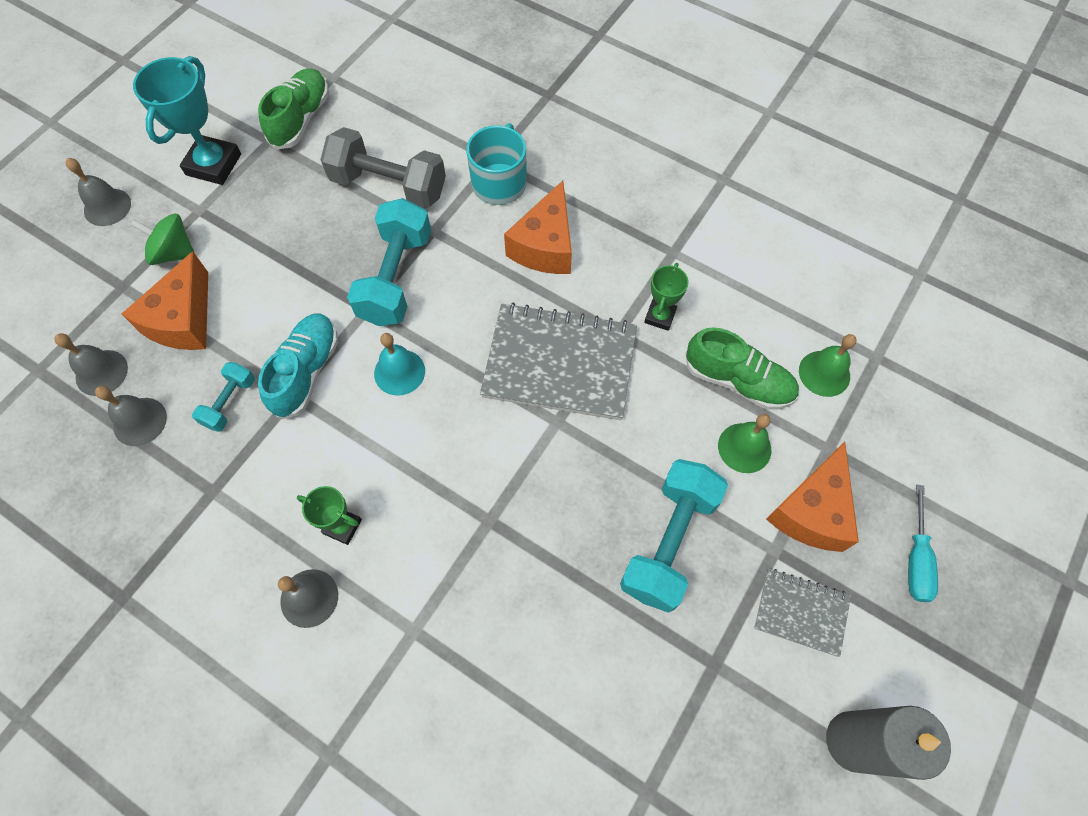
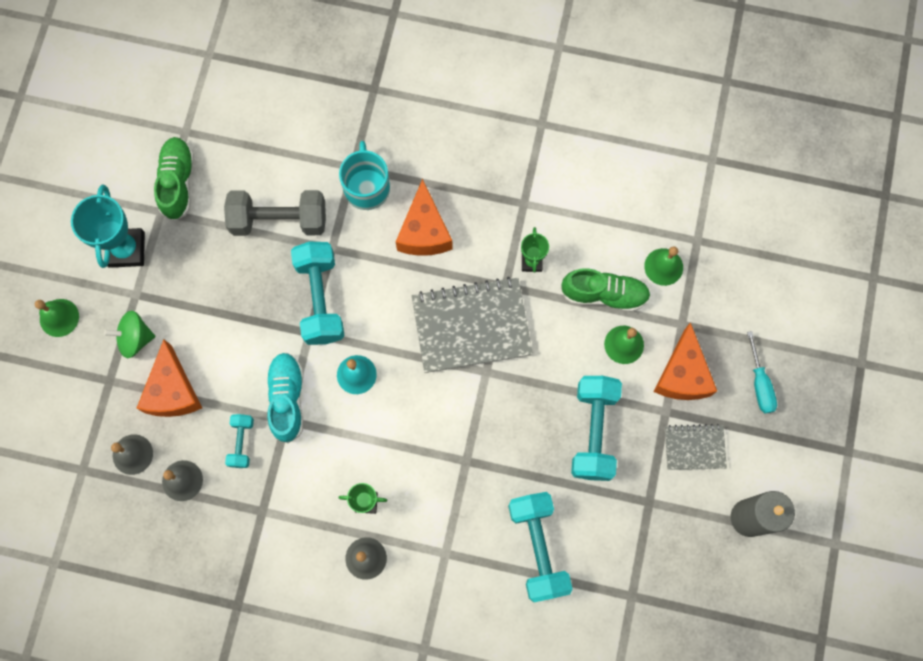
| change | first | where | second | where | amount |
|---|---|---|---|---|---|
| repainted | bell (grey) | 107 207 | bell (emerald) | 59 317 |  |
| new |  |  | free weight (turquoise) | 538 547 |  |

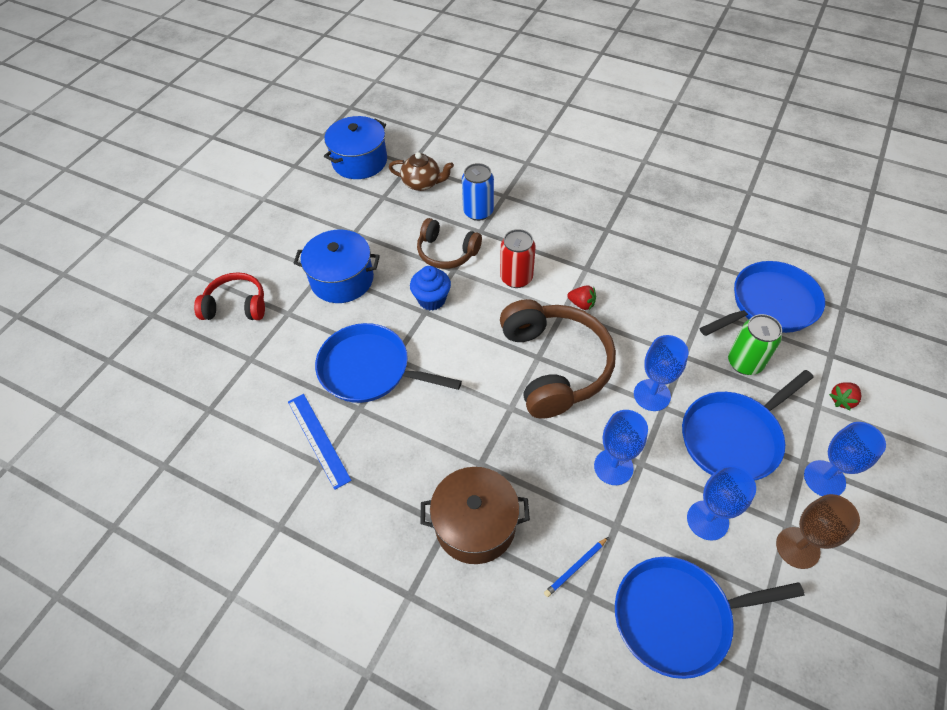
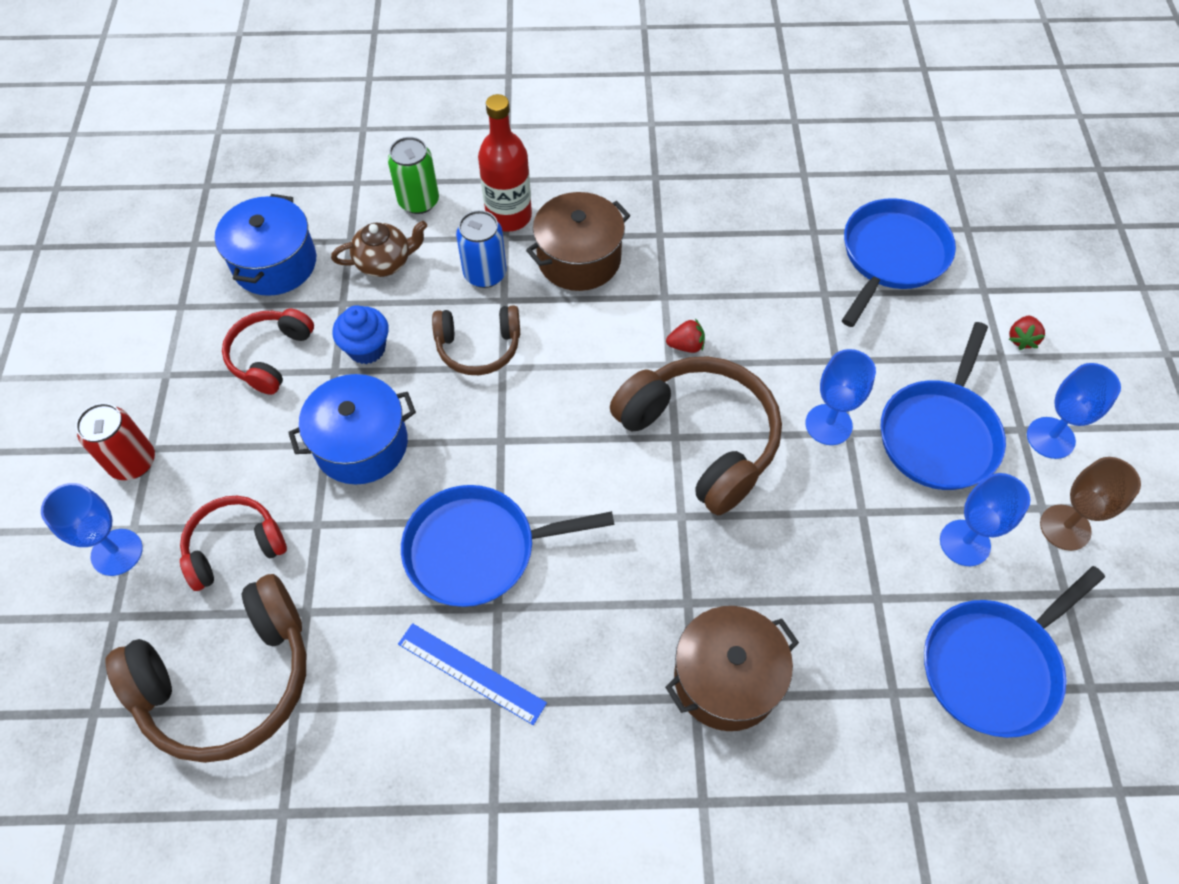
| change | first | where | second | where | amount |
|---|---|---|---|---|---|
| shifted | goblet (blue) | 613 467 |  | 117 552 |  |
| shifted | can (scarlet) | 516 278 |  | 133 462 |  |
| new |  |  | over-ear headphones (brown) | 229 680 |  |
| new |  |  | over-ear headphones (scarlet) | 270 356 |  |
| shifted | fairy cake (blue) | 432 299 |  | 366 348 |  |
| shifted | can (emerald) | 744 362 |  | 419 201 |  |
| new |  |  | bottle (scarlet) | 509 216 |  |
| new |  |  | cooking pot (brown) | 579 259 |  |
| gone | wooden pencil (blue) | 575 567 |  |  |  |

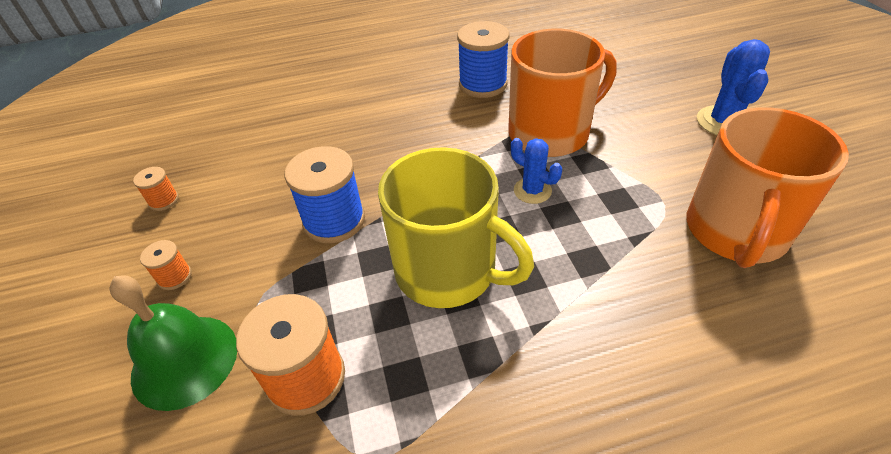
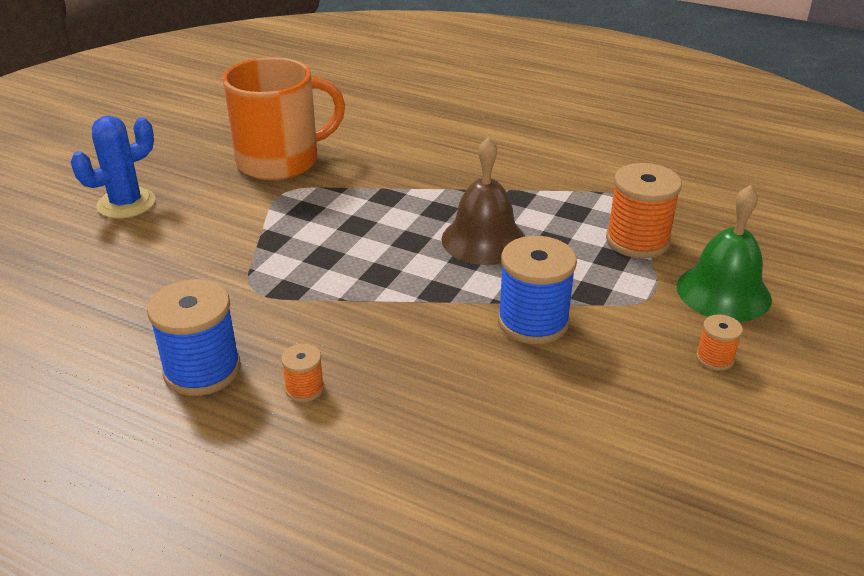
| change | first | where | second | where | amount |
|---|---|---|---|---|---|
| shifted | spool (bright orange) | 164 201 |  | 304 389 |  |
| swapped | tea mug (bright yellow) | 448 271 | bell (brown) | 484 240 |  |
| gone | tea mug (bright orange) | 550 133 |  |  |  |
| gone | cactus (blue) | 532 191 |  |  |  |

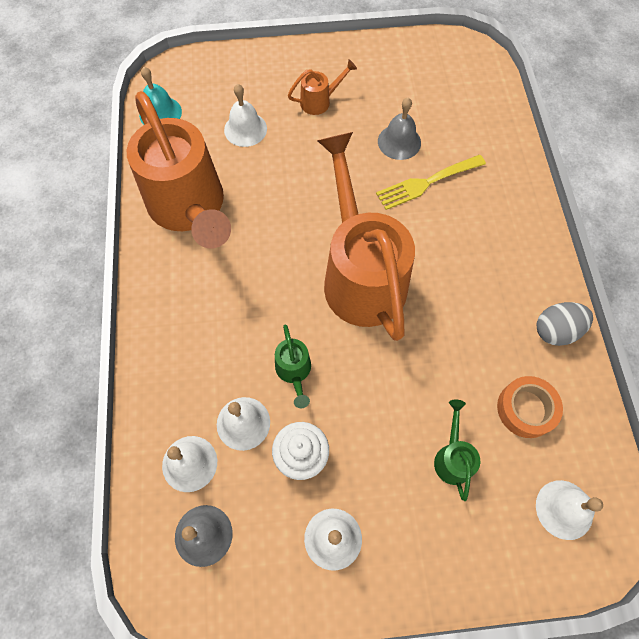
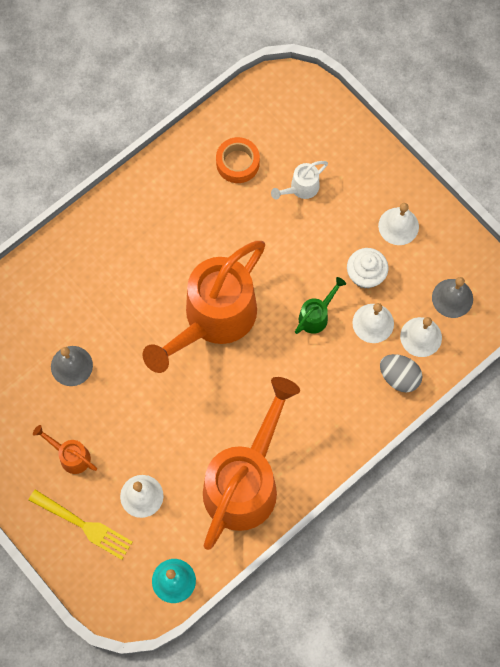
| change | first | where | second | where | amount |
|---|---|---|---|---|---|
| shifted | dinner fork (bright yellow) | 426 183 |  | 84 525 |  |
| repainted | watering can (emerald) | 452 457 | watering can (white) | 301 188 |  |
| shifted | toy egg (grey) | 556 330 |  | 399 377 |  |
| gone | bell (white) | 564 509 |  |  |  |

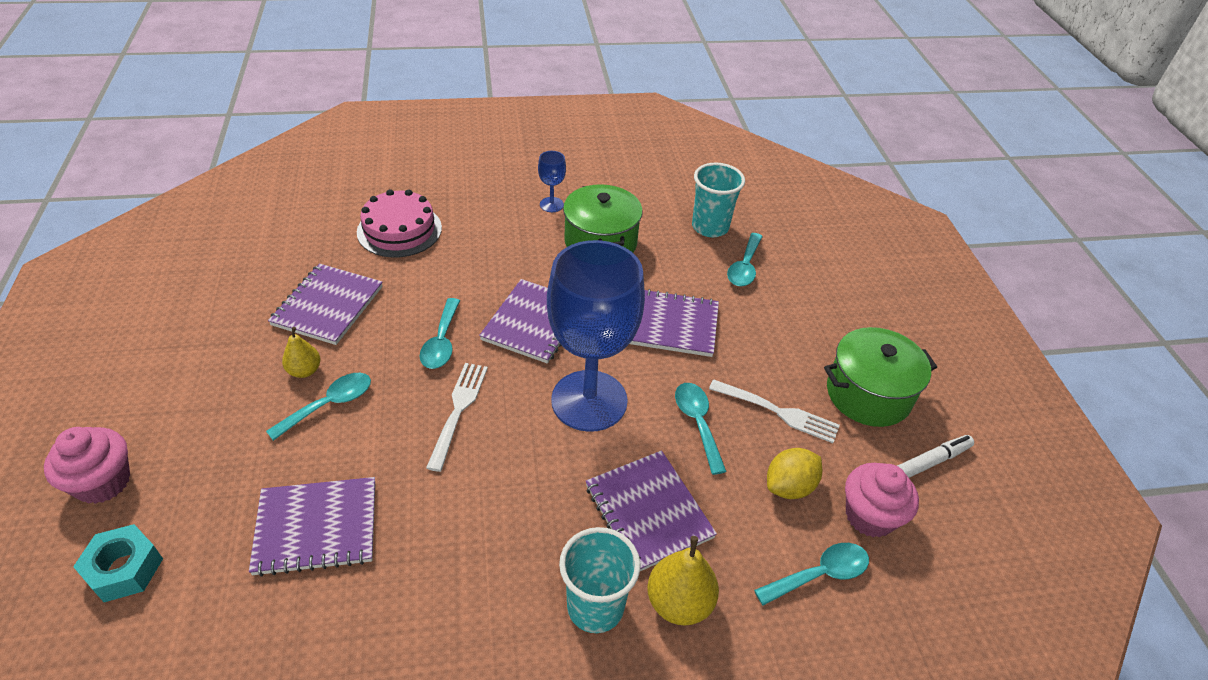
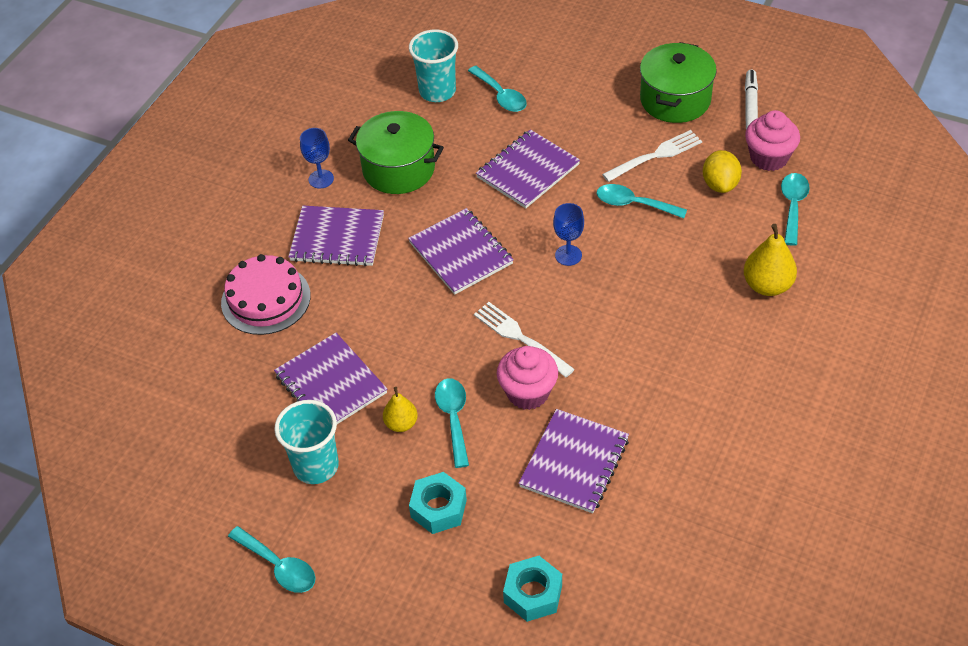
| change | first | where | second | where | amount |
|---|---|---|---|---|---|
| shifted | tablespoon (turquoise) | 441 342 |  | 278 566 |  |
| shifted | tumbler (turquoise) | 595 607 |  | 316 466 |  |
| shifted | notepad (purple) | 648 512 |  | 337 238 |  |
| new |  |  | hex nut (turquoise) | 438 508 |  |
| shifted | fairy cake (rosy) | 103 482 |  | 528 392 |  |
| scaled | goblet (blue) | 589 400 |  | 568 255 | x0.40 |

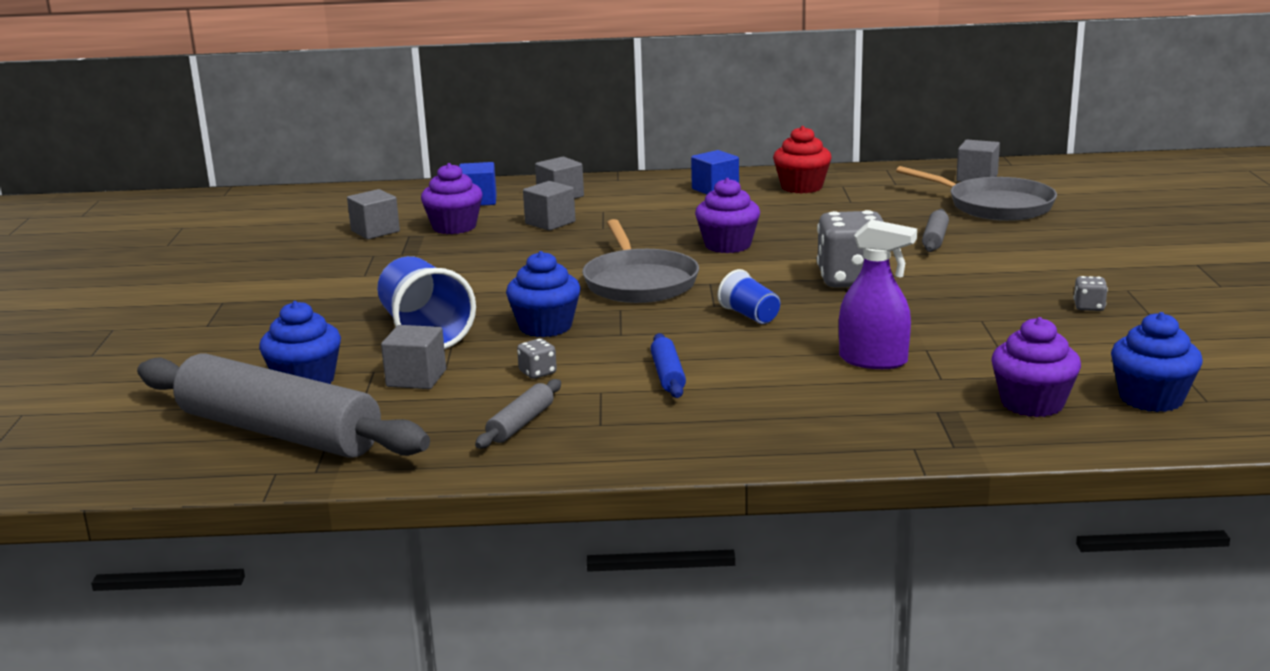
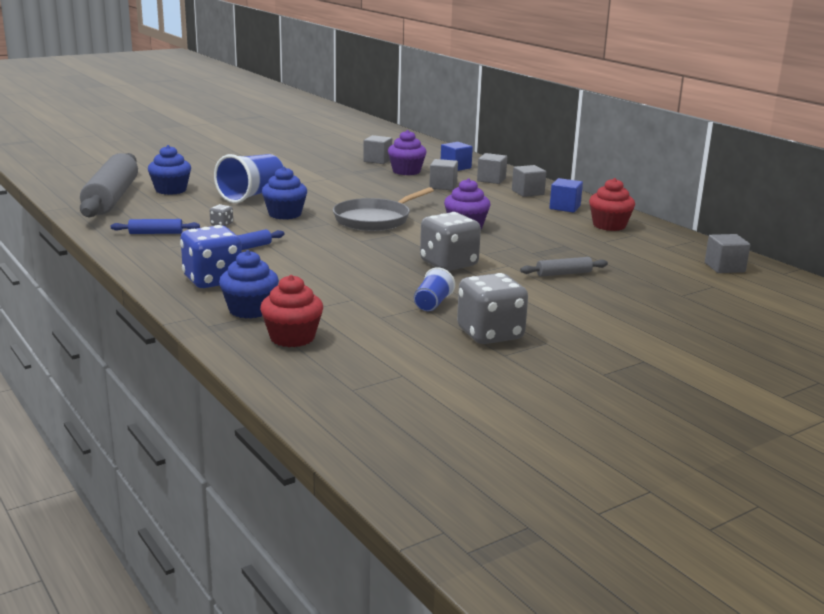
| change | first | where | second | where | amount |
|---|---|---|---|---|---|
| repainted | pastry roller (grey) | 521 424 | pastry roller (blue) | 156 233 |  |
| new |  |  | dice (blue) | 213 280 |  |
| shifted | fairy cake (blue) | 1151 398 |  | 250 310 |  |
| repainted | fairy cake (purple) | 1032 403 | fairy cake (scarlet) | 292 338 |  |
| shifted | tumbler (blue) | 750 316 |  | 432 304 |  |
| scaled | dice (grey) | 1089 307 |  | 490 334 | x2.36 |
| shifted | block (grey) | 416 378 |  | 527 192 |  |
| gone | spray bottle (purple) | 873 360 |  |  |  |
| gone | frying pan (grey) | 995 206 |  |  |  |

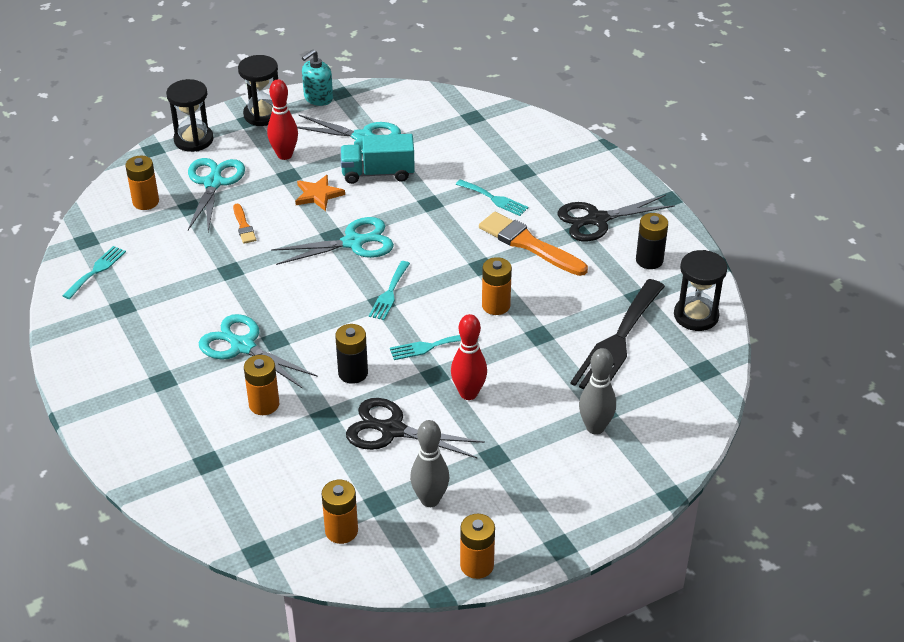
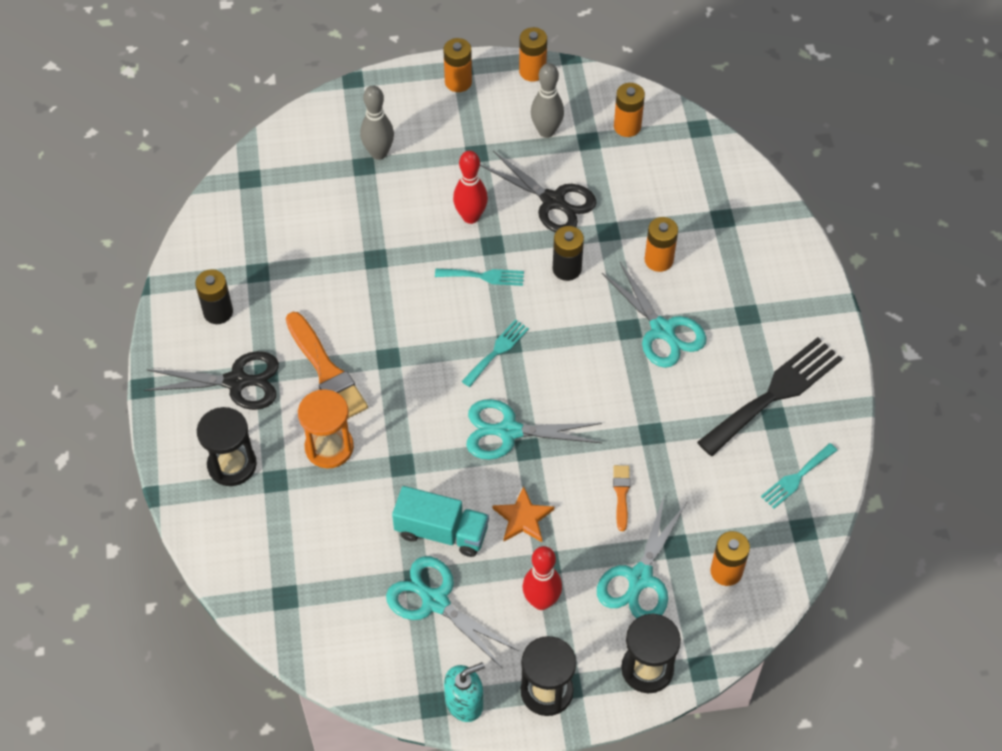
| change | first | where | second | where | amount |
|---|---|---|---|---|---|
| shifted | hourglass (ebony) | 696 316 |  | 232 465 |  |
| swapped | dinner fork (turquoise) | 494 199 | hourglass (bright orange) | 329 447 |  |
| shifted | power cell (bright orange) | 496 305 |  | 458 82 |  |
| shifted | dinner fork (ebony) | 617 341 |  | 775 393 |  |

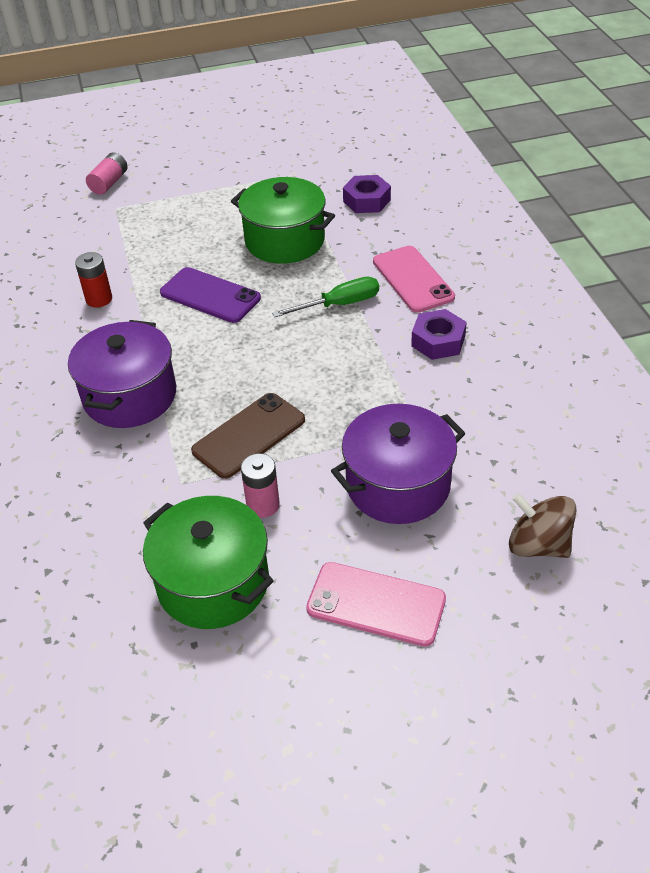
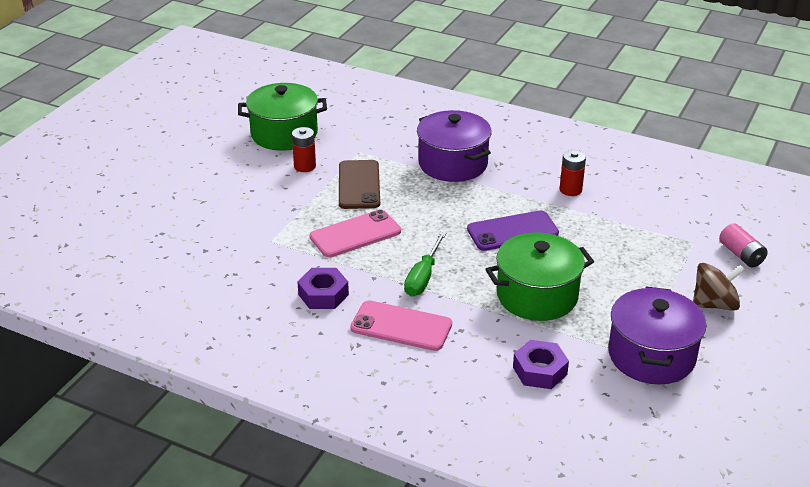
| change | first | where | second | where | amount |
|---|---|---|---|---|---|
| repainted | power cell (rosy) | 263 505 | power cell (scarlet) | 305 166 |  |
| shifted | mobile phone (rosy) | 376 604 |  | 355 234 |  |
| shifted | cooking pot (purple) | 398 485 |  | 651 356 |  |
| shifted | whirligig (brown) | 538 545 |  | 714 304 |  |

